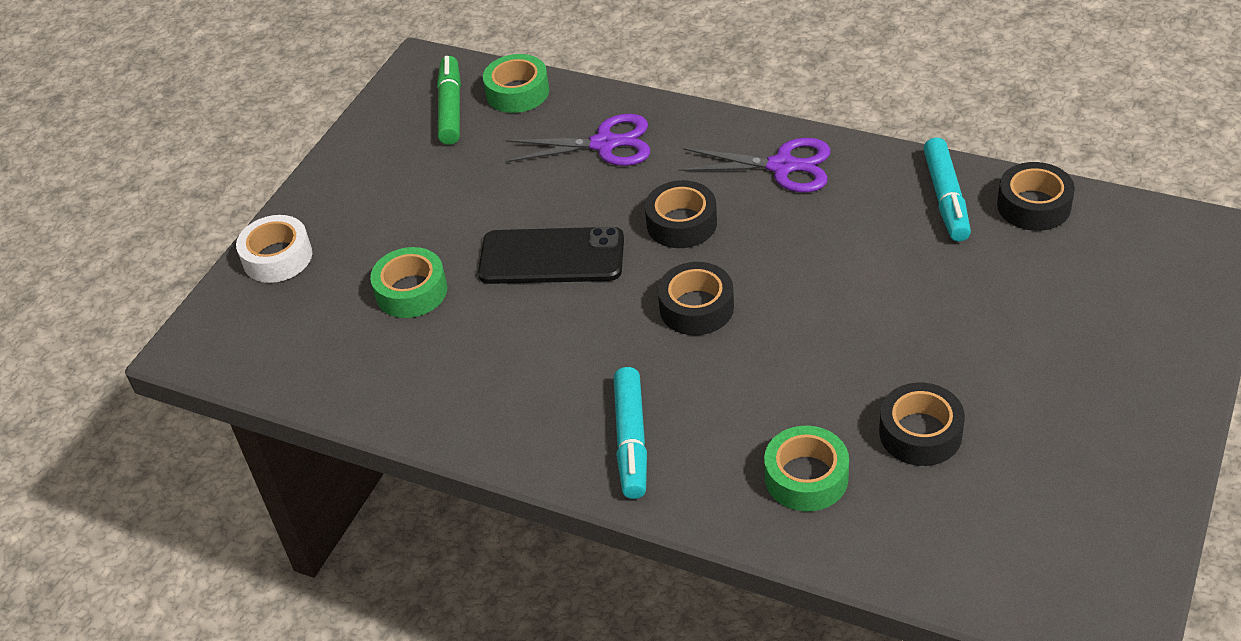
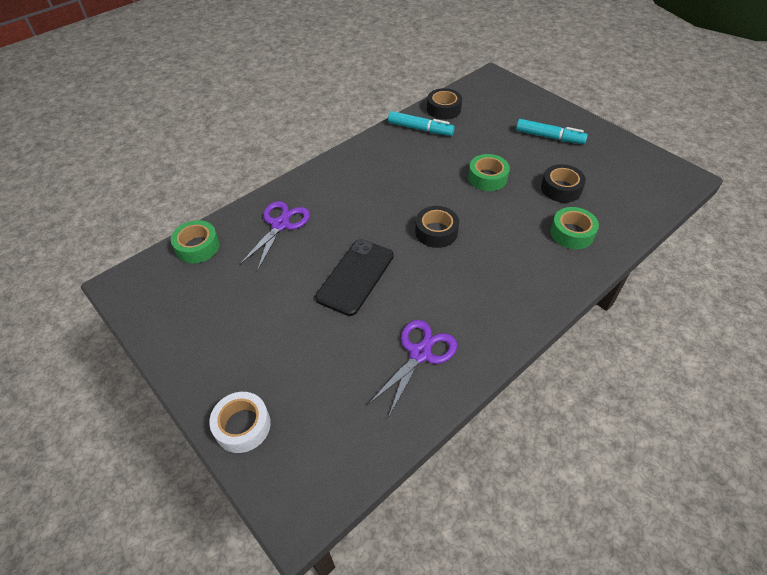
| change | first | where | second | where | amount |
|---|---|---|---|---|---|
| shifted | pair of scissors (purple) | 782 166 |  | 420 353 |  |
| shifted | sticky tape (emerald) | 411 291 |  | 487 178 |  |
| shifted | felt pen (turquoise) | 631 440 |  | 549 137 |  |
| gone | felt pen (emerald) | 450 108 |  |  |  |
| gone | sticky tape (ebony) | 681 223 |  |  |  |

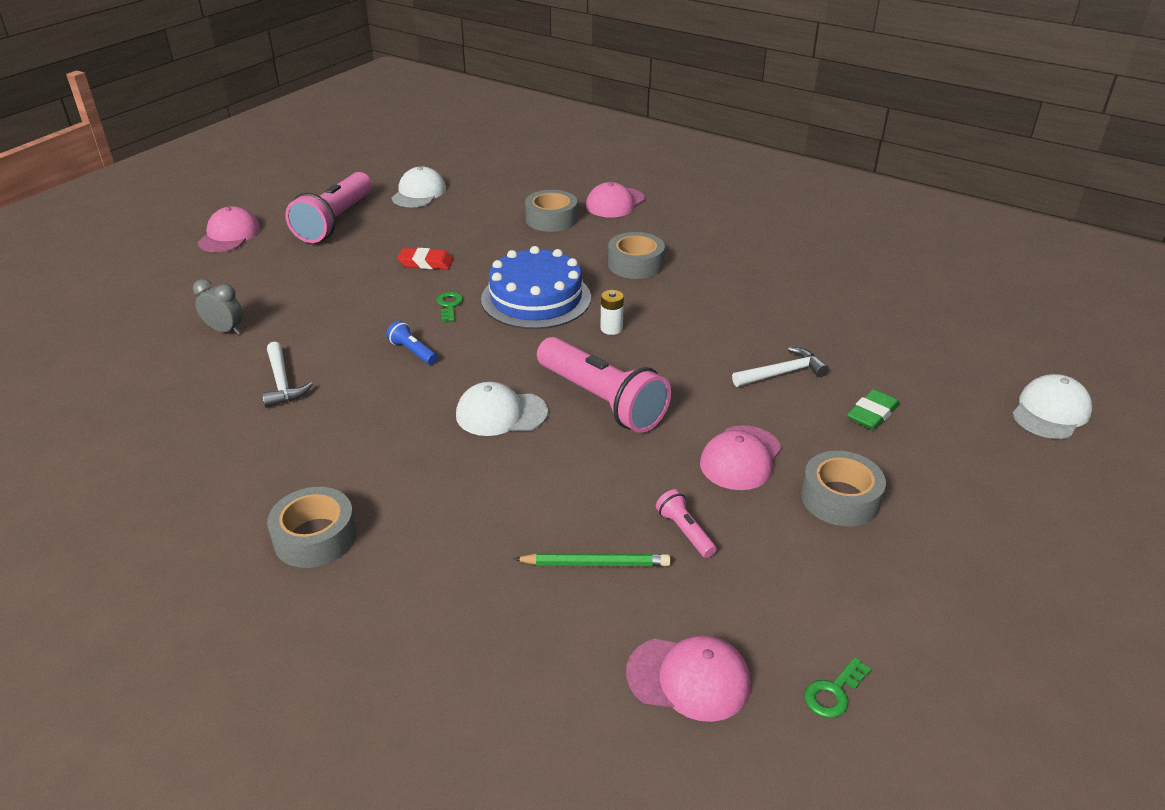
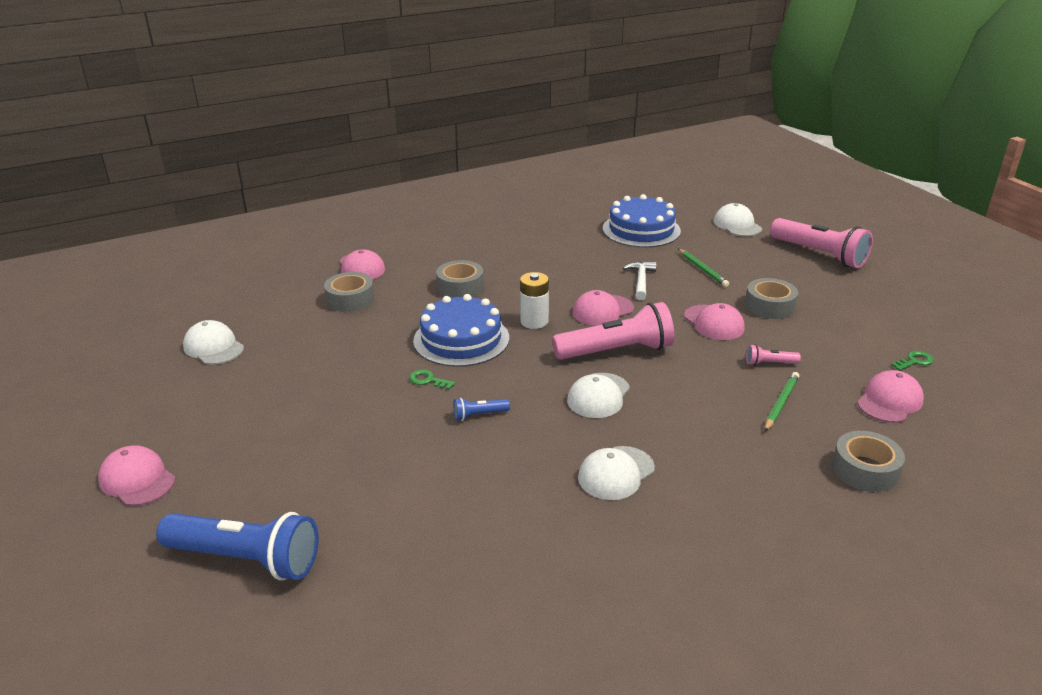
| change | first | where | second | where | amount |
|---|---|---|---|---|---|
| new |  |  | pocket torch (blue) | 246 559 |  |
| scaled | power cell (white) | 611 329 |  | 534 321 | x1.55 |
| new |  |  | cap (rosy) | 602 310 |  |
| new |  |  | cap (white) | 616 473 |  |
| new |  |  | gateau (blue) | 641 230 |  |
| swapped | pencil eraser (emerald) | 872 414 | wooden pencil (emerald) | 702 270 |  |
| shifted | pocket torch (rosy) | 335 221 |  | 819 254 |  |
| shifted | sticky tape (grey) | 315 537 |  | 865 469 |  |
| rotated | door key (emerald) | 833 692 |  | 914 361 | 105 degrees counterclockwise |
| gone | bedside clock (grey) | 225 330 |  |  |  |
| gone | hammer (white) | 282 382 |  |  |  |
| gone | pencil eraser (scarlet) | 426 263 |  |  |  |

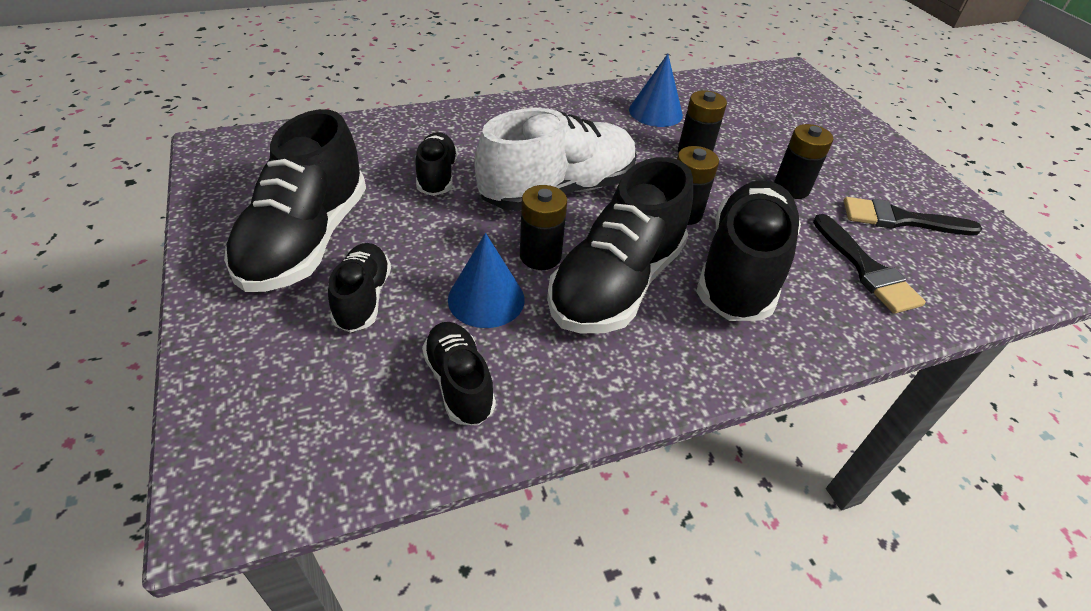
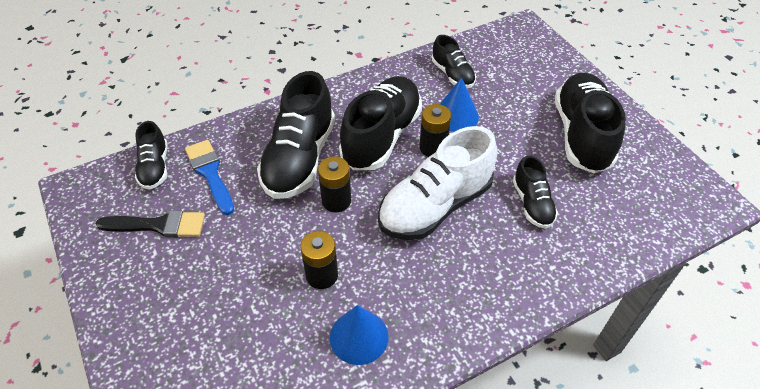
| change | first | where | second | where | amount |
|---|---|---|---|---|---|
| shifted | sneaker (ebony) | 363 298 |  | 155 167 |  |
| repainted | paint brush (ebony) | 866 269 | paint brush (blue) | 210 173 |  |
| gone | power cell (ebony) | 791 188 |  |  |  |

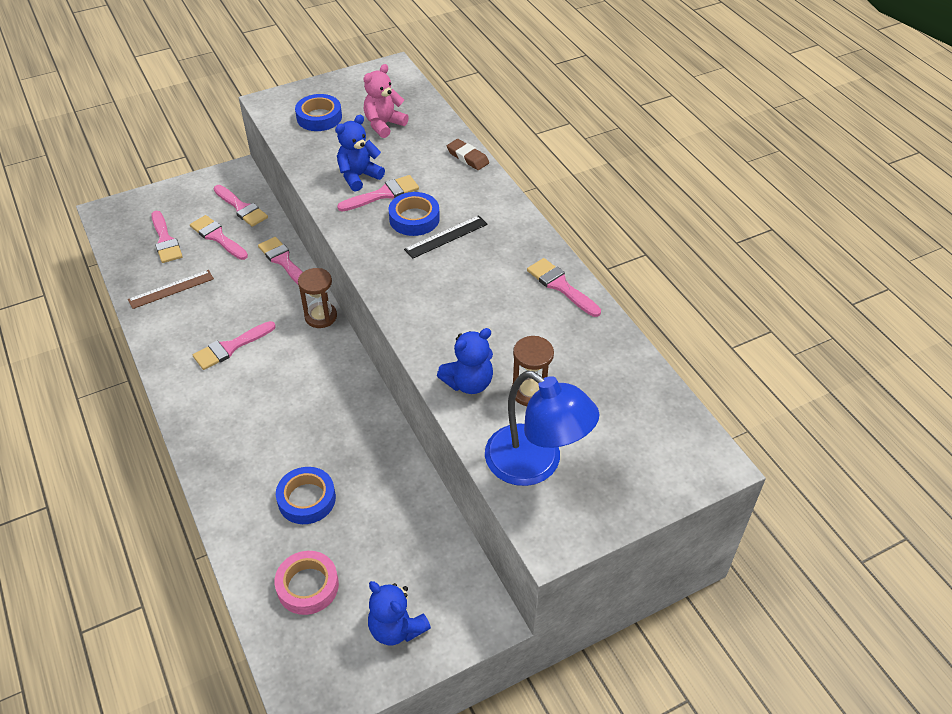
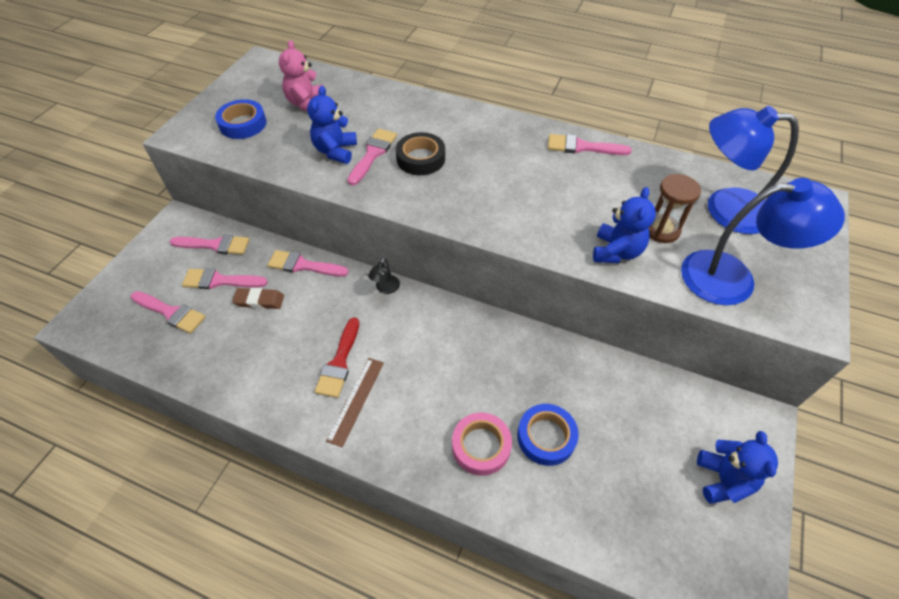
| change | first | where | second | where | amount |
|---|---|---|---|---|---|
| shifted | pencil eraser (brown) | 467 157 |  | 259 300 |  |
| repainted | paint brush (rosy) | 230 347 | paint brush (scarlet) | 339 362 |  |
| shifted | measuring stick (brown) | 171 289 |  | 356 400 |  |
| swapped | hourglass (brown) | 321 316 | desk lamp (ebony) | 386 288 |  |
| repainted | sticky tape (blue) | 414 218 | sticky tape (ebony) | 421 158 |  |
| shifted | sticky tape (rosy) | 307 586 |  | 481 446 |  |
| rotated | teddy (blue) | 396 628 |  | 723 480 | 90 degrees counterclockwise |
| new |  |  | desk lamp (blue) | 724 209 |  |
| gone | measuring stick (ebony) | 446 237 |  |  |  |

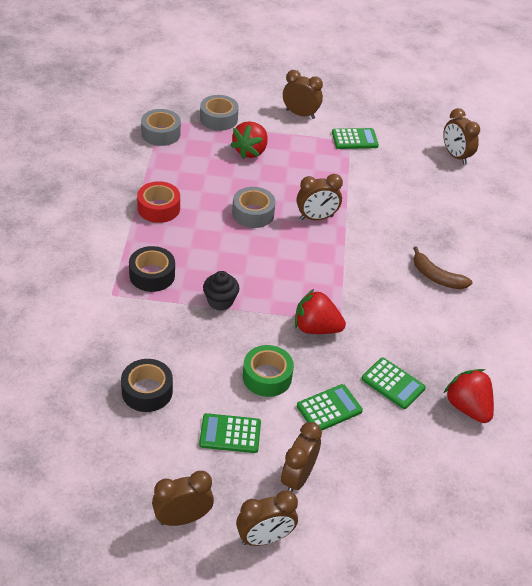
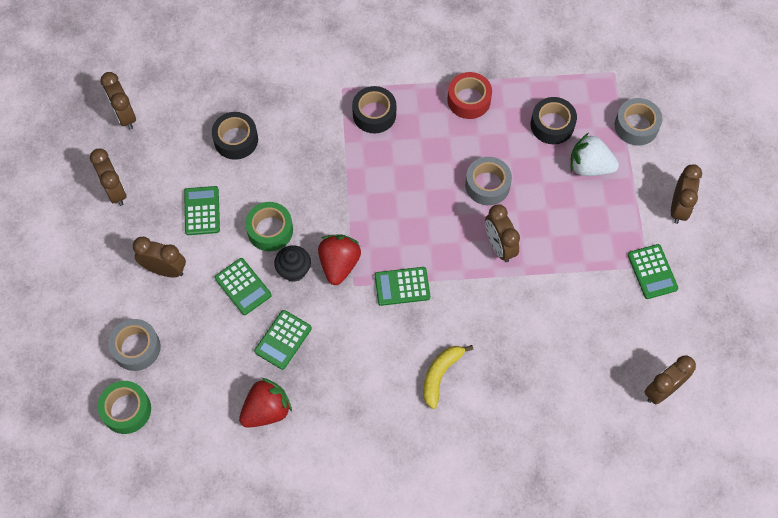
| change | first | where | second | where | amount |
|---|---|---|---|---|---|
| new |  |  | sticky tape (emerald) | 126 410 |  |
| shifted | bedside clock (brown) | 264 538 |  | 125 116 |  |
| shifted | sticky tape (grey) | 161 133 |  | 136 348 |  |
| shifted | fairy cake (ebony) | 220 301 |  | 294 270 |  |
| new |  |  | calculator (emerald) | 402 286 |  |
| repainted | banana fruit (brown) | 436 277 | banana fruit (bright yellow) | 440 375 |  |
| new |  |  | sticky tape (ebony) | 552 125 |  |
| repainted | toy strawberry (scarlet) | 250 151 | toy strawberry (white) | 589 166 |  |

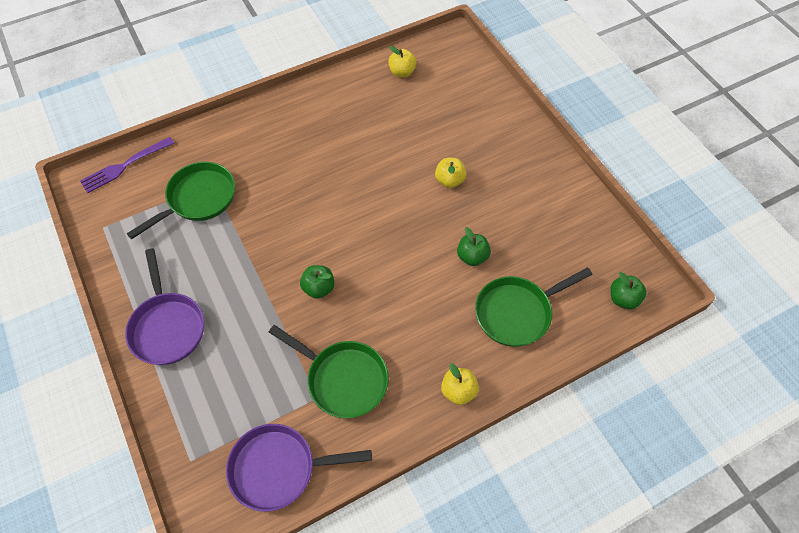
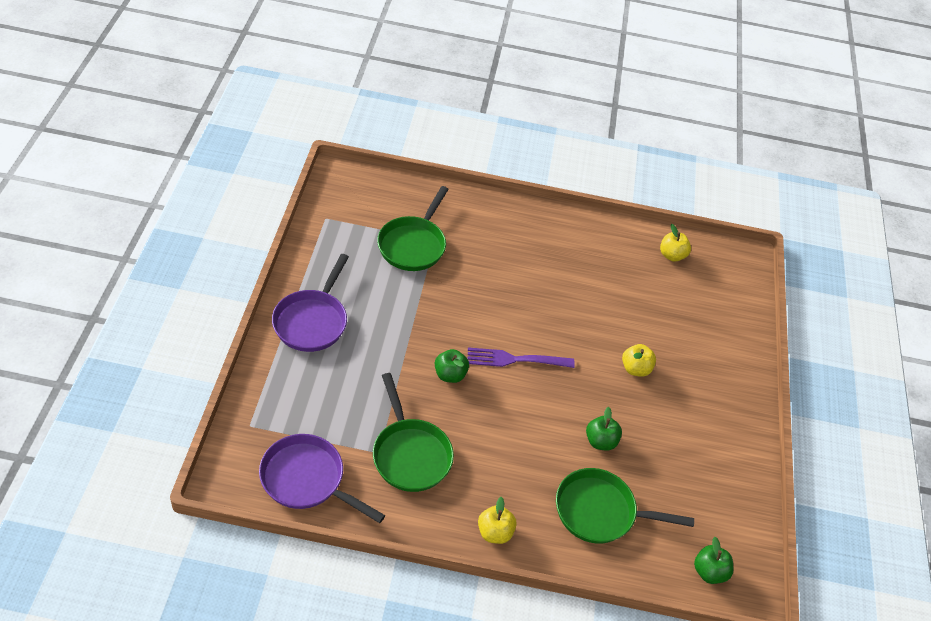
| change | first | where | second | where | amount |
|---|---|---|---|---|---|
| rotated | frying pan (emerald) | 198 199 |  | 413 245 | 120 degrees clockwise |
| shifted | dinner fork (purple) | 125 166 |  | 515 359 |  |

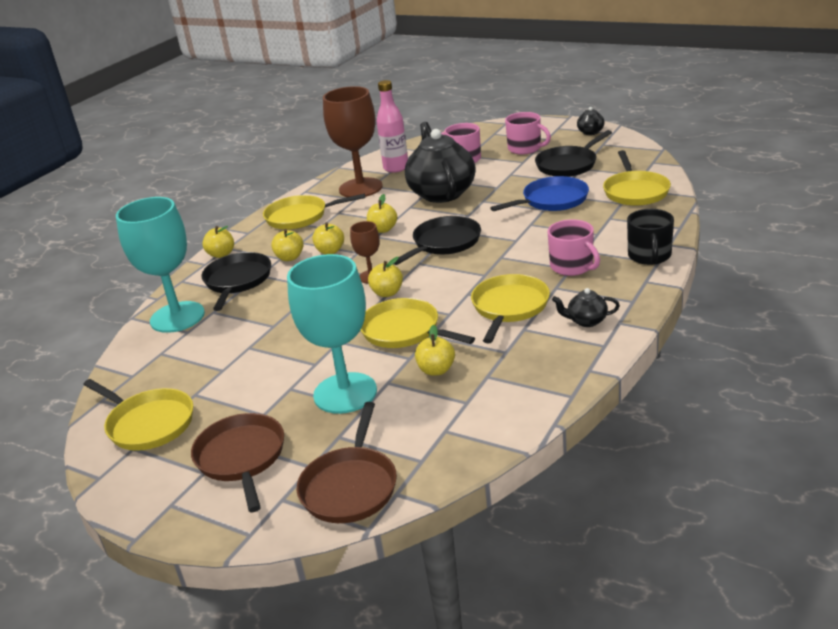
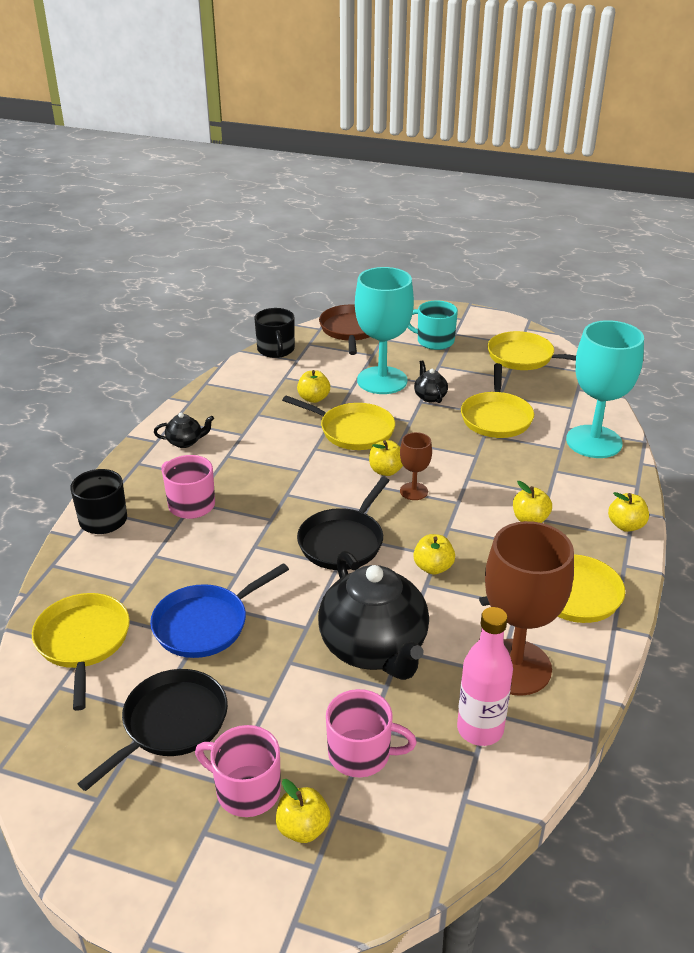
| change | first | where | second | where | amount |
|---|---|---|---|---|---|
| new |  |  | tea mug (ebony) | 276 350 |  |
| shifted | toy apple (bright yellow) | 330 251 |  | 303 828 |  |
| swapped | frying pan (brown) | 242 458 | tea mug (turquoise) | 434 341 |  |
| shifted | tea pot (ebony) | 591 132 |  | 429 396 |  |
| shifted | frying pan (bright yellow) | 509 307 |  | 496 417 |  |
| gone | frying pan (ebony) | 237 281 |  |  |  |

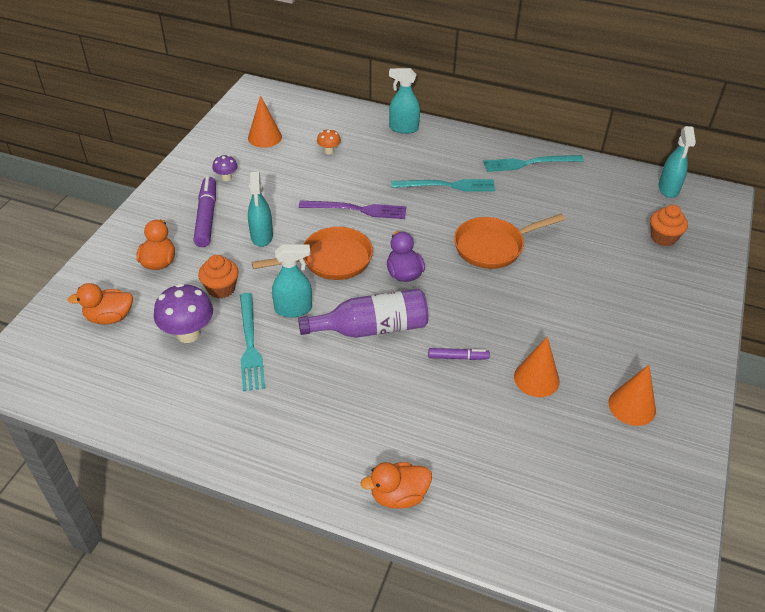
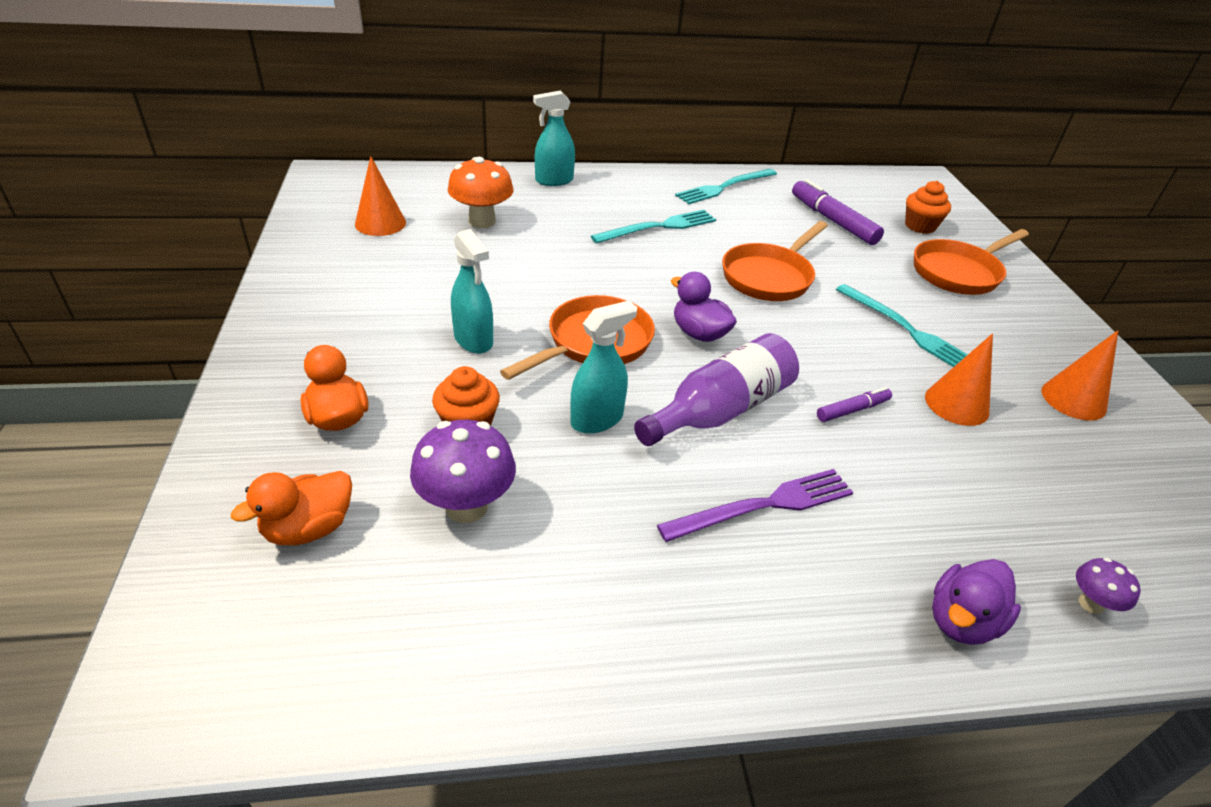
| change | first | where | second | where | amount |
|---|---|---|---|---|---|
| scaled | toadstool (bright orange) | 329 151 |  | 482 221 | x1.90 |
| shifted | dinner fork (purple) | 357 209 |  | 763 505 |  |
| shifted | felt pen (purple) | 206 217 |  | 833 220 |  |
| shifted | dinner fork (turquoise) | 250 344 |  | 907 330 |  |
| new |  |  | frying pan (bright orange) | 958 272 |  |
| repainted | toy duck (bright orange) | 398 496 | toy duck (purple) | 961 621 |  |
| shifted | toadstool (purple) | 226 178 |  | 1090 604 |  |
| gone | spray bottle (turquoise) | 668 189 |  |  |  |

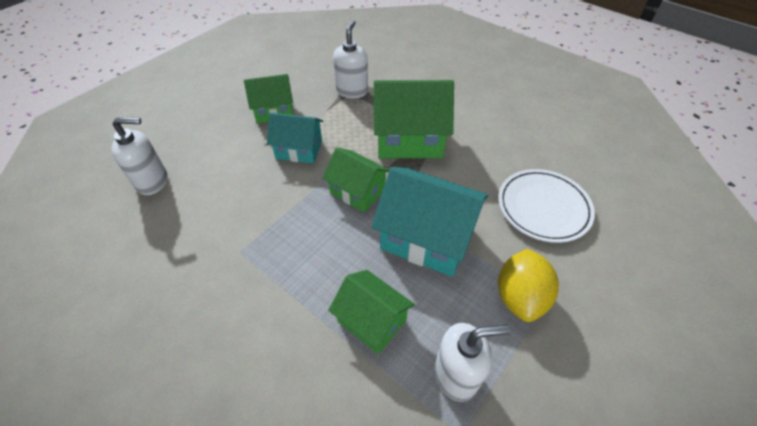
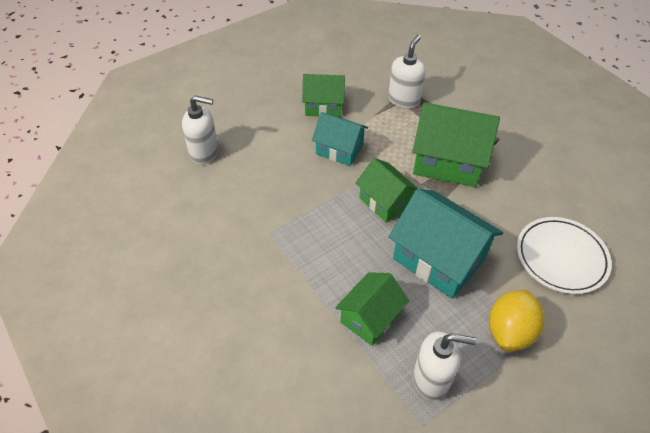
| change | first | where | second | where | amount |
|---|---|---|---|---|---|
| rotated | toy house (emerald) | 372 321 |  | 370 317 | 75 degrees clockwise |

